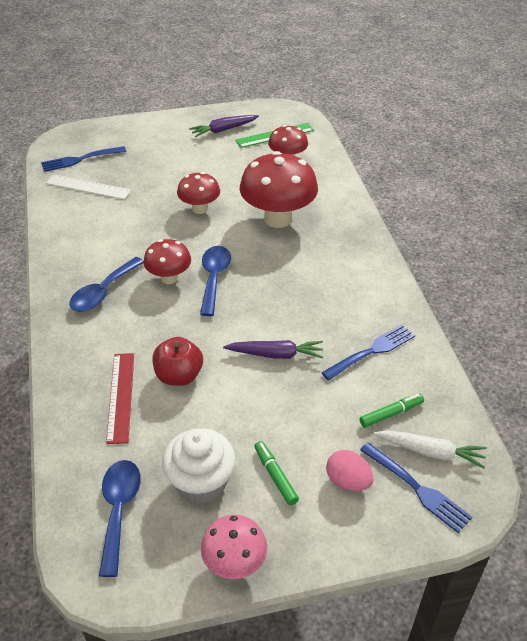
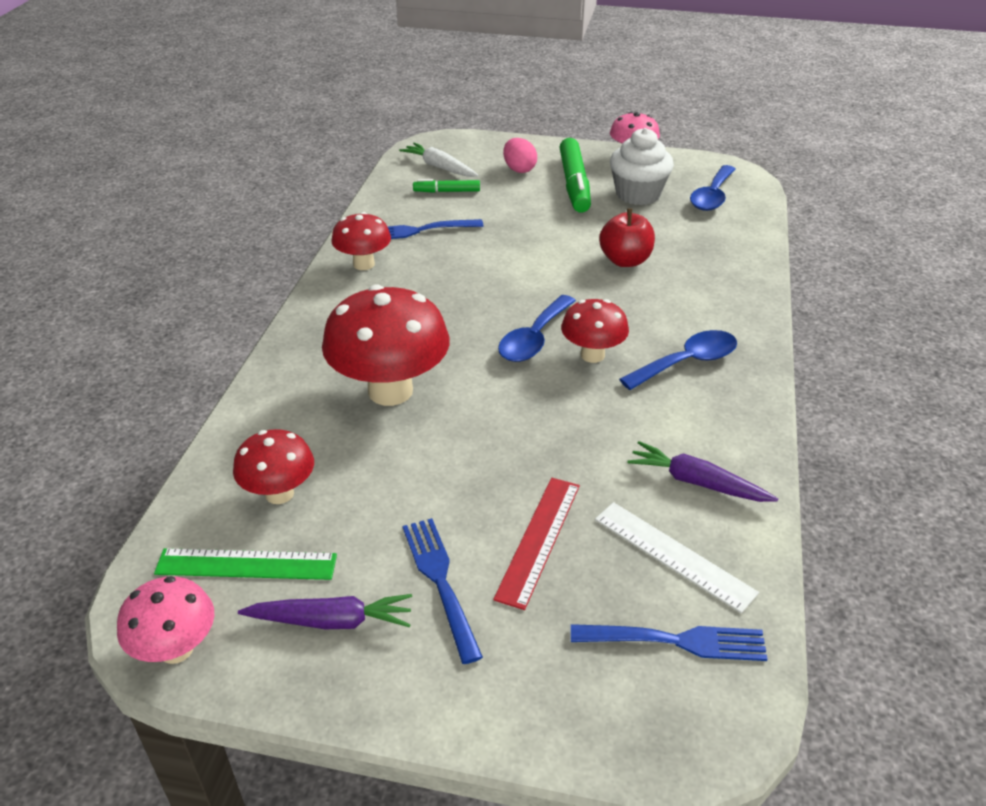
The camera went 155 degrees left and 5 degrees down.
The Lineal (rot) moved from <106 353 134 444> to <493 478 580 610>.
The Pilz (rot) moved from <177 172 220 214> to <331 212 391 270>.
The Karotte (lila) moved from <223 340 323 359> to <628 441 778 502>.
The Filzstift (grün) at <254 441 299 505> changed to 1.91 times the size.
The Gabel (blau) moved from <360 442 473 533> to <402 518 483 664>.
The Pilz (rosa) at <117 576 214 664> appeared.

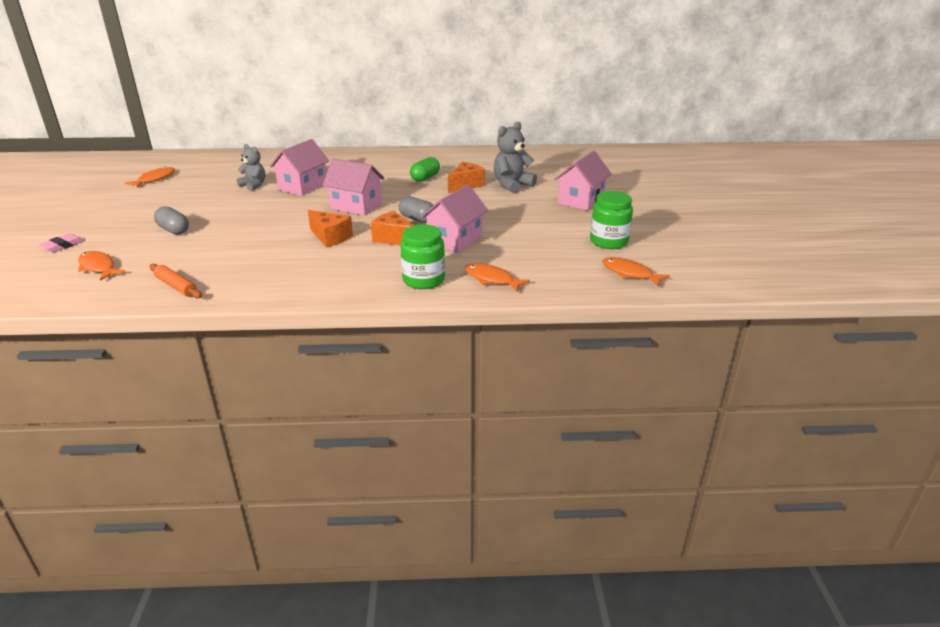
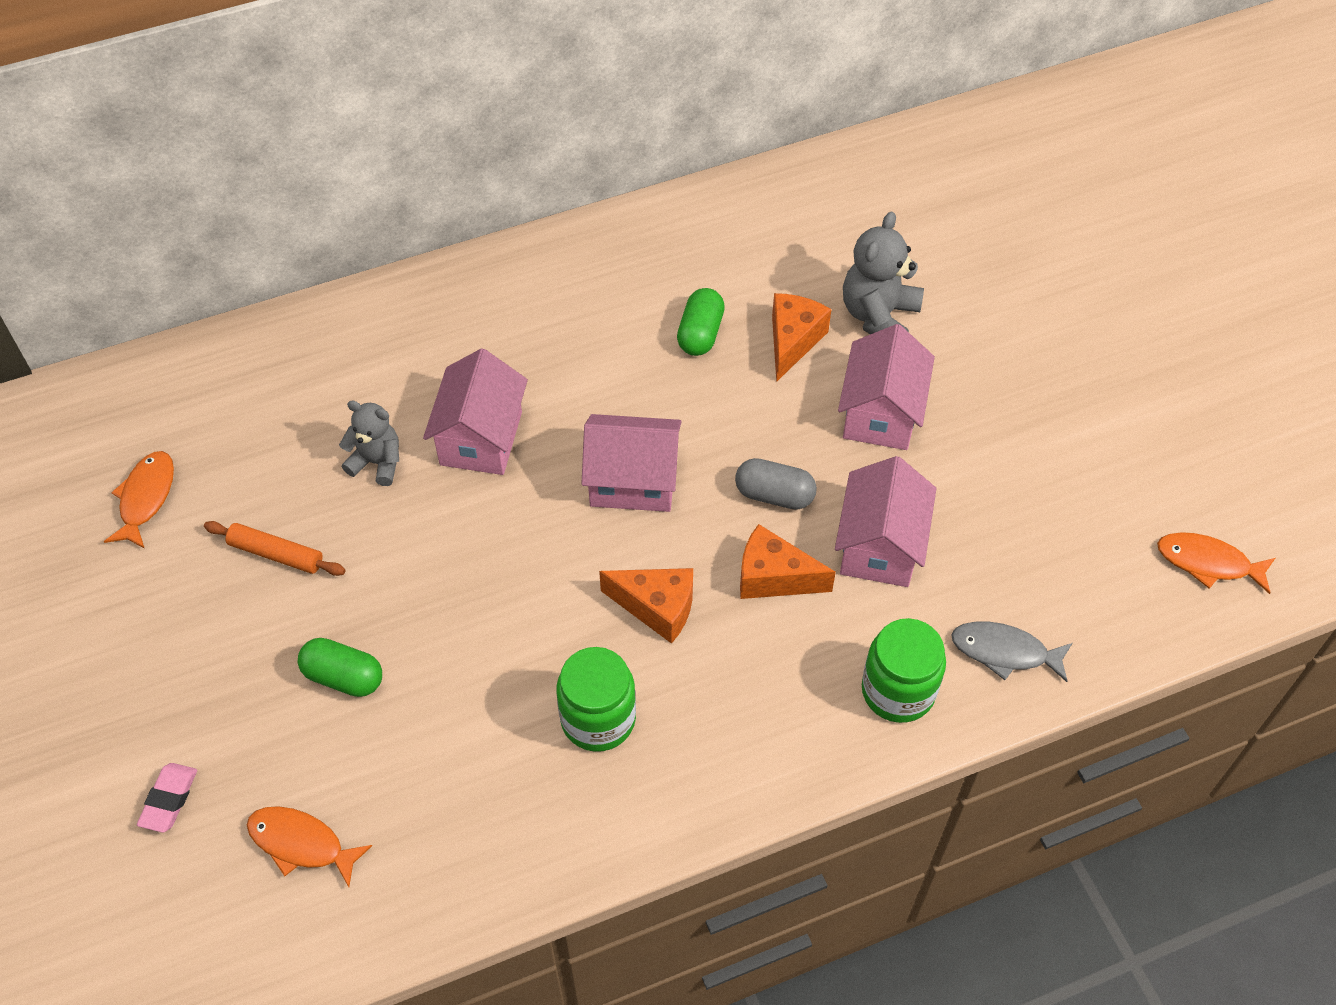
The camera went 20 degrees left and 25 degrees up.
The Nudelholz (orange) moved from <150 264 202 299> to <204 521 345 576>.
The Kapsel (grau) at <154 206 189 235> became the Kapsel (grün) at <298 638 382 697>.
The Fisch (orange) at <465 263 530 292> became the Fisch (grau) at <951 622 1073 682>.
The Haus (rosa) moved from <554 151 612 211> to <838 324 935 450>.
The Einmachglas (grün) moved from <590 191 633 249> to <557 647 636 752>.

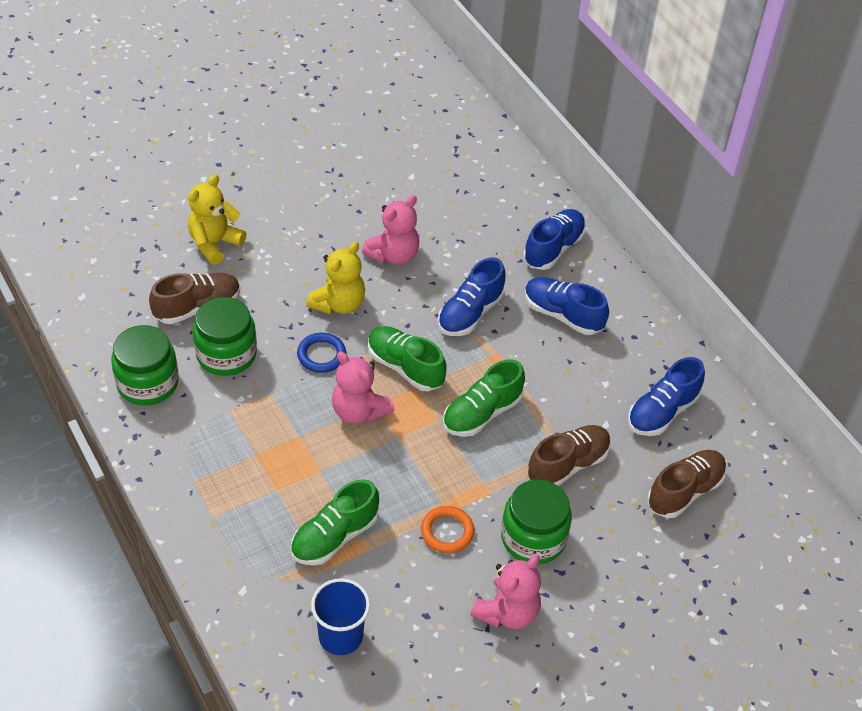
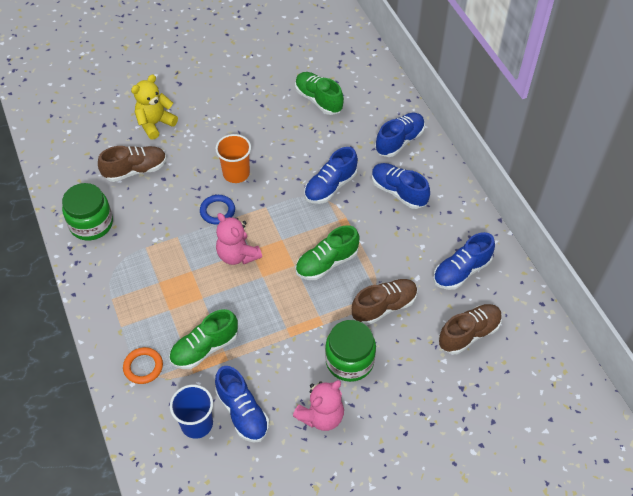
The camera went 10 degrees right and 5 degrees up.
The Einmachglas (grün) at <193 297 257 376> disappeared.
The Teddybär (gelb) at <306 242 365 314> was replaced by the Becher (orange) at <215 134 251 183>.
The Teddybär (rosa) at <362 195 419 265> disappeared.
The Schuh (grün) moved from <368 326 446 391> to <295 72 344 115>.
The Ring (orange) moved from <421 506 474 553> to <123 347 163 384>.
The Schuh (blau) at <215 366 269 443> appeared.

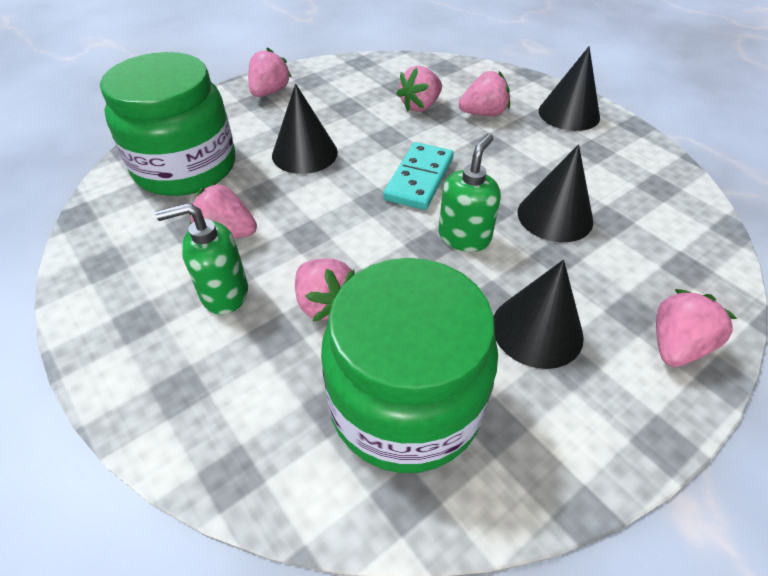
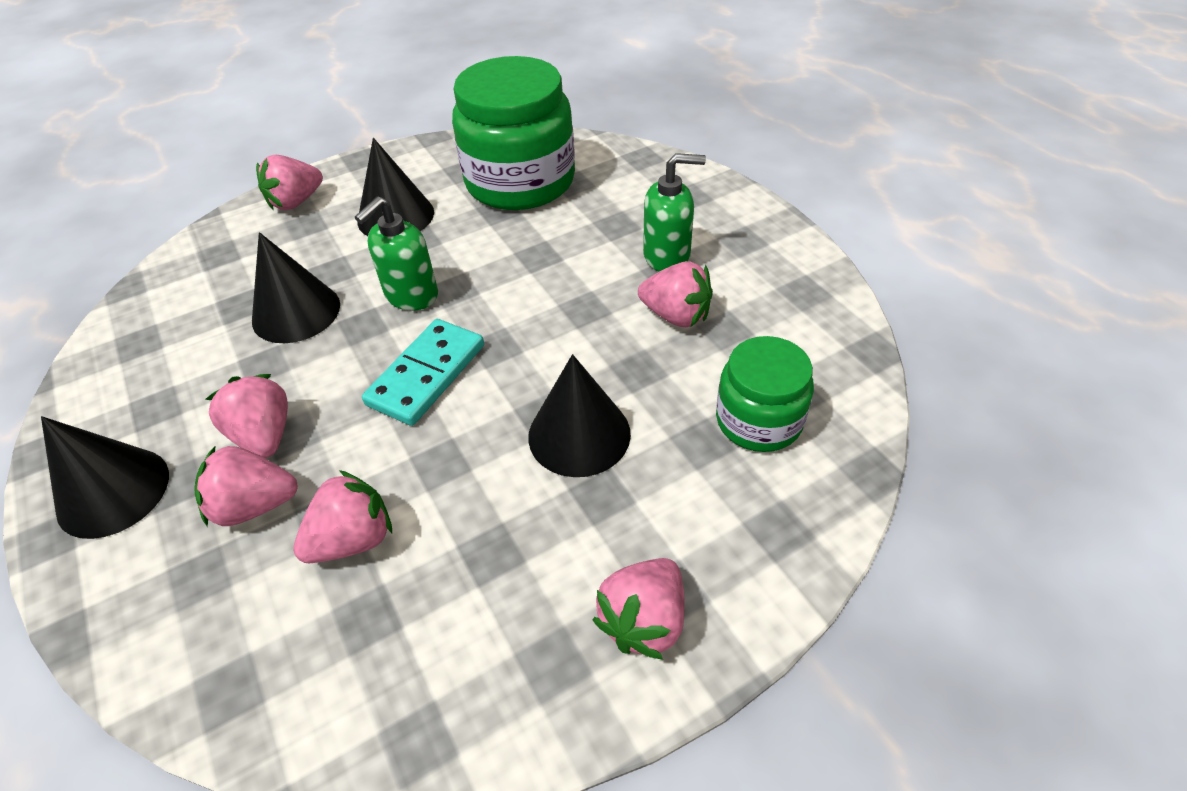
The camera went 170 degrees left and 0 degrees up.
The Einmachglas (grün) at <100 52 235 196> changed to 0.56 times the size.
The Erdbeere (rosa) moved from <295 259 355 321> to <205 374 288 458>.

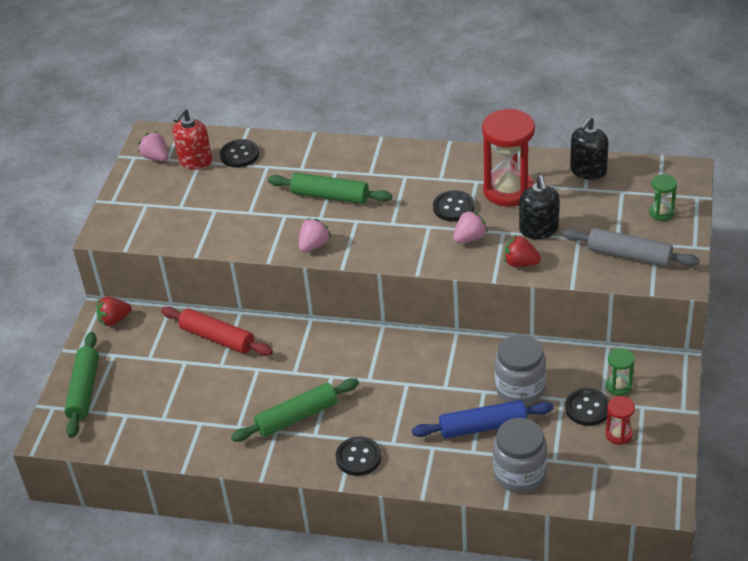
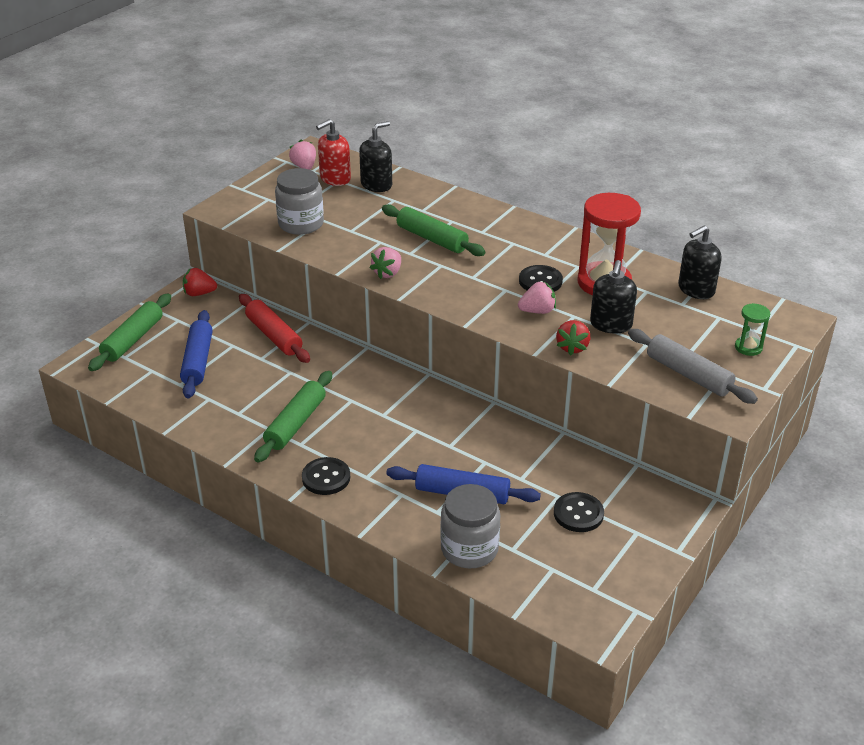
The camera went 20 degrees right and 5 degrees down.
The Knopf (schwarz) at <220 139 259 168> was replaced by the Seifenspender (schwarz) at <359 121 392 192>.
The Nudelholz (grün) at <231 378 359 442> turned 60 degrees counterclockwise.
The Erdbeere (rosa) at <299 219 331 252> turned 150 degrees clockwise.
The Einmachglas (grau) moved from <495 335 546 405> to <275 168 324 235>.
The Erdbeere (rot) at <504 235 541 267> turned 120 degrees counterclockwise.
The Sanduhr (grün) at <606 348 635 396> disappeared.
The Sanduhr (rot) at <606 396 635 445> disappeared.
The Nudelholz (blau) at <180 310 213 399> appeared.

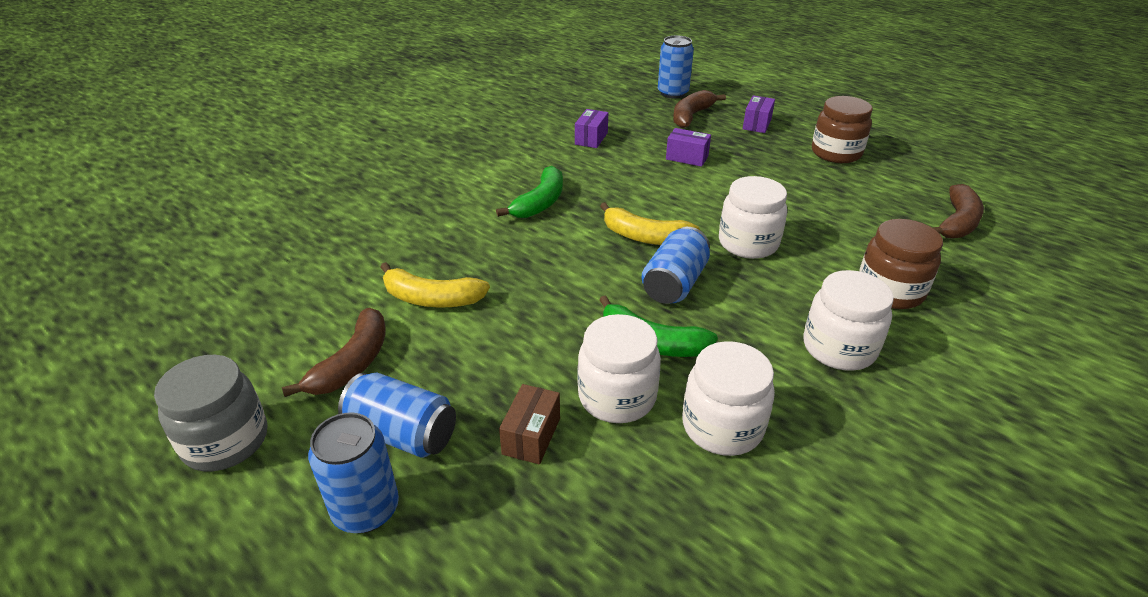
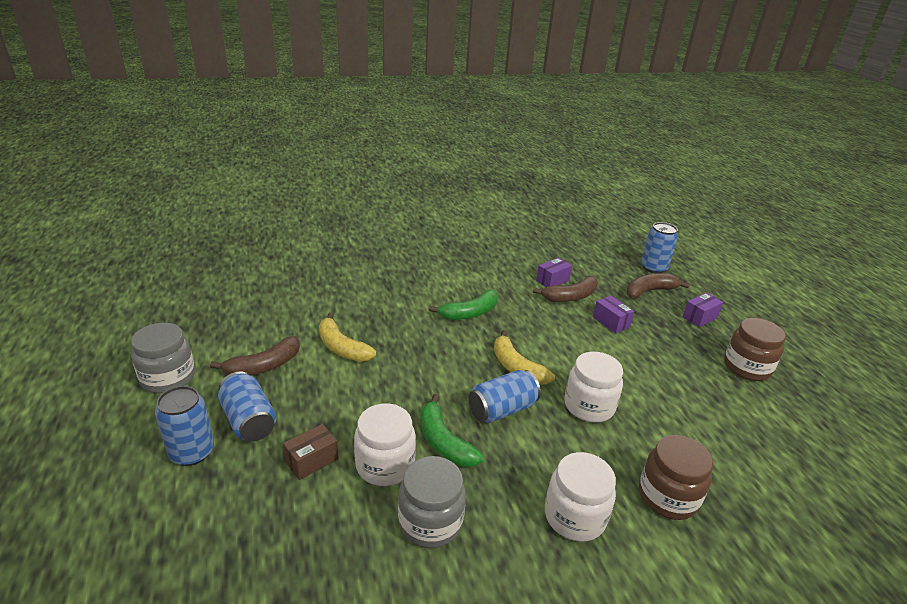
The camera went 30 degrees right and 5 degrees down.
The Einmachglas (weiß) at <682 341 775 456> became the Einmachglas (grau) at <398 456 466 548>.
The Banane (braun) moved from <932 184 984 239> to <533 276 598 302>.

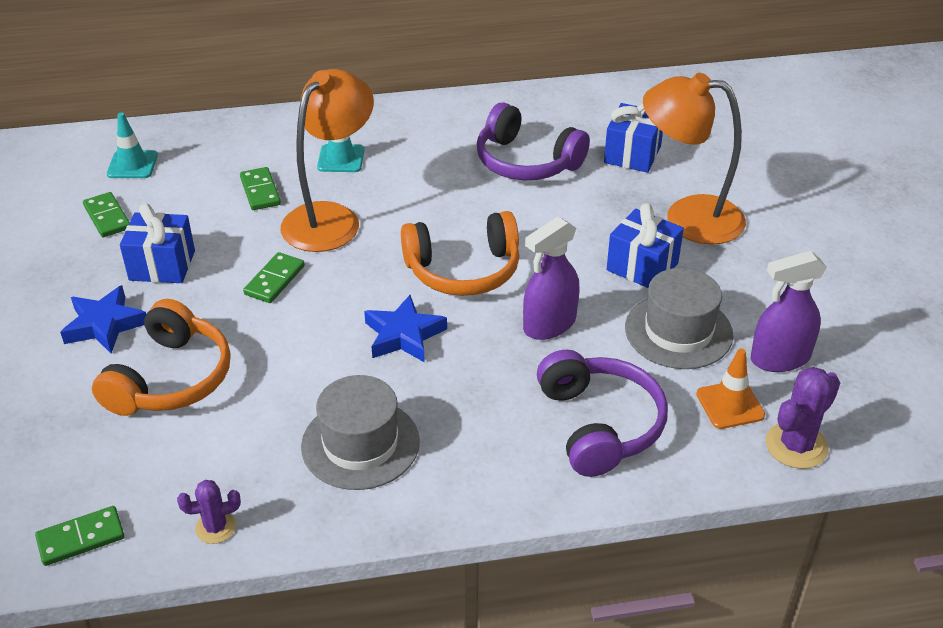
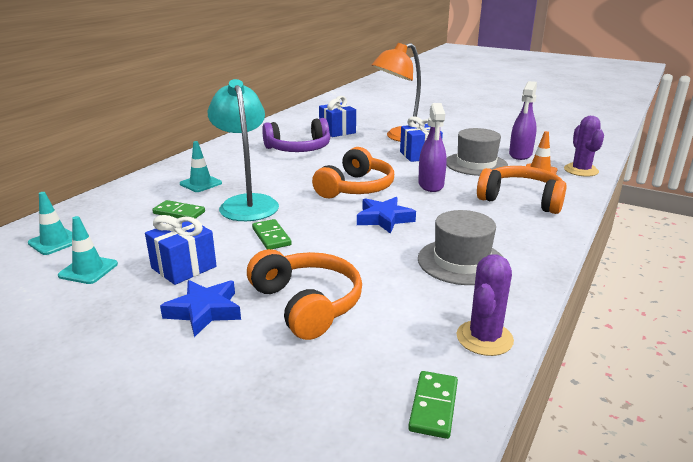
The camera went 50 degrees left and 15 degrees down.
The Dominostein (grün) at <83 192 130 237> was replaced by the Leitkegel (türkis) at <58 216 118 284>.
The Kaktus (lila) at <177 480 241 544> changed to 1.62 times the size.
The Lampe (orange) at <281 69 374 252> became the Lampe (türkis) at <208 79 279 221>.
The Kopfhörer (lila) at <537 350 668 477> became the Kopfhörer (orange) at <477 166 567 214>.

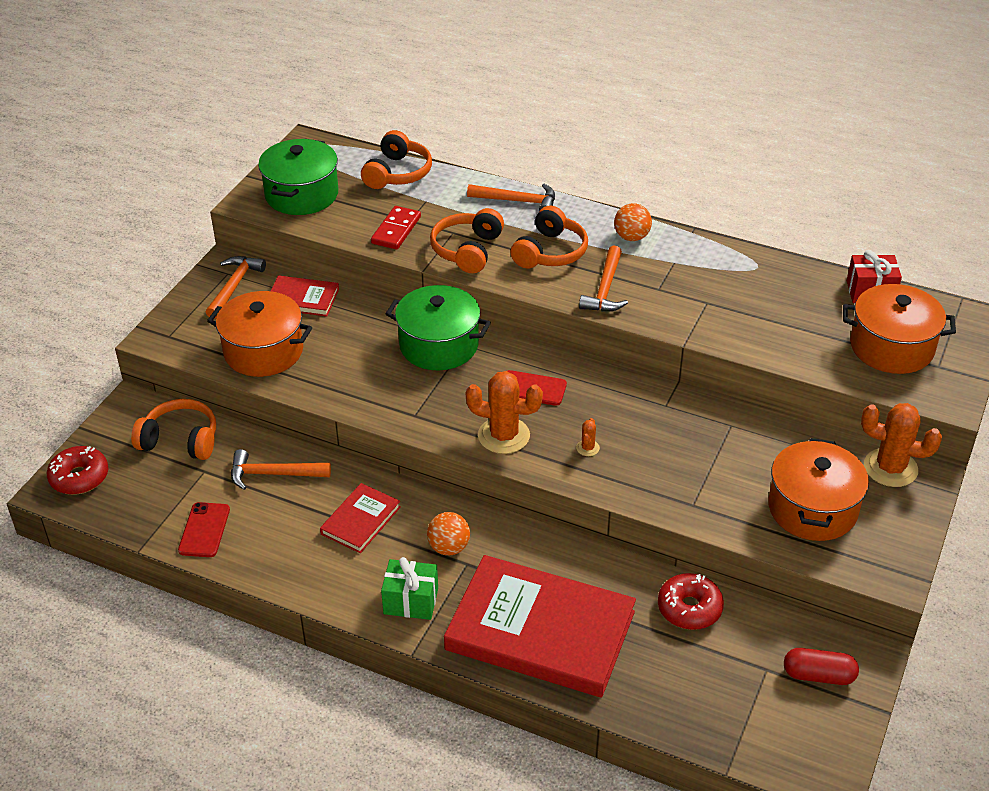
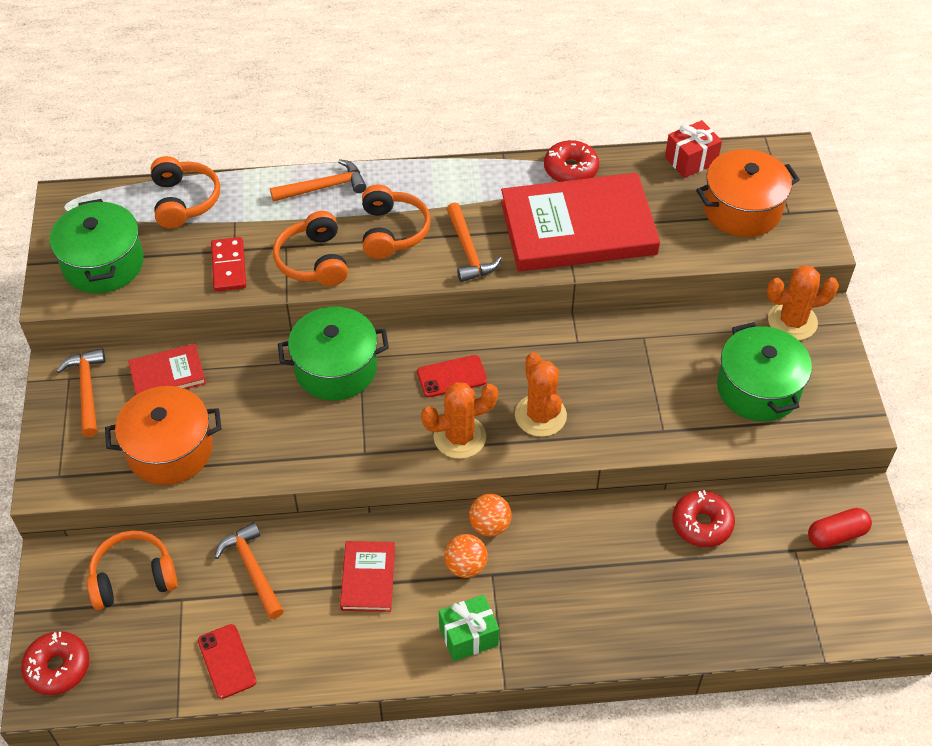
The camera went 30 degrees left and 10 degrees up.
The Hammer (orange) at <231 449 331 490> turned 90 degrees clockwise.
The Buch (rot) moved from <444 555 636 698> to <501 173 660 272>.
The Kaktus (orange) at <576 418 600 456> changed to 2.24 times the size.
The Ball (orange) moved from <614 203 652 241> to <469 494 512 537>.
The Kochtopf (orange) at <768 438 869 541> became the Kochtopf (grün) at <717 322 812 422>.
The Donut (rot) at <544 140 599 182> appeared.

